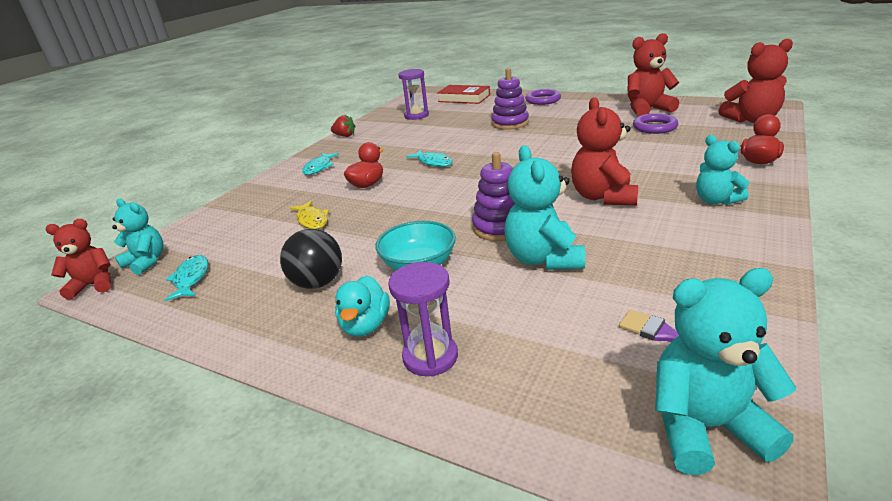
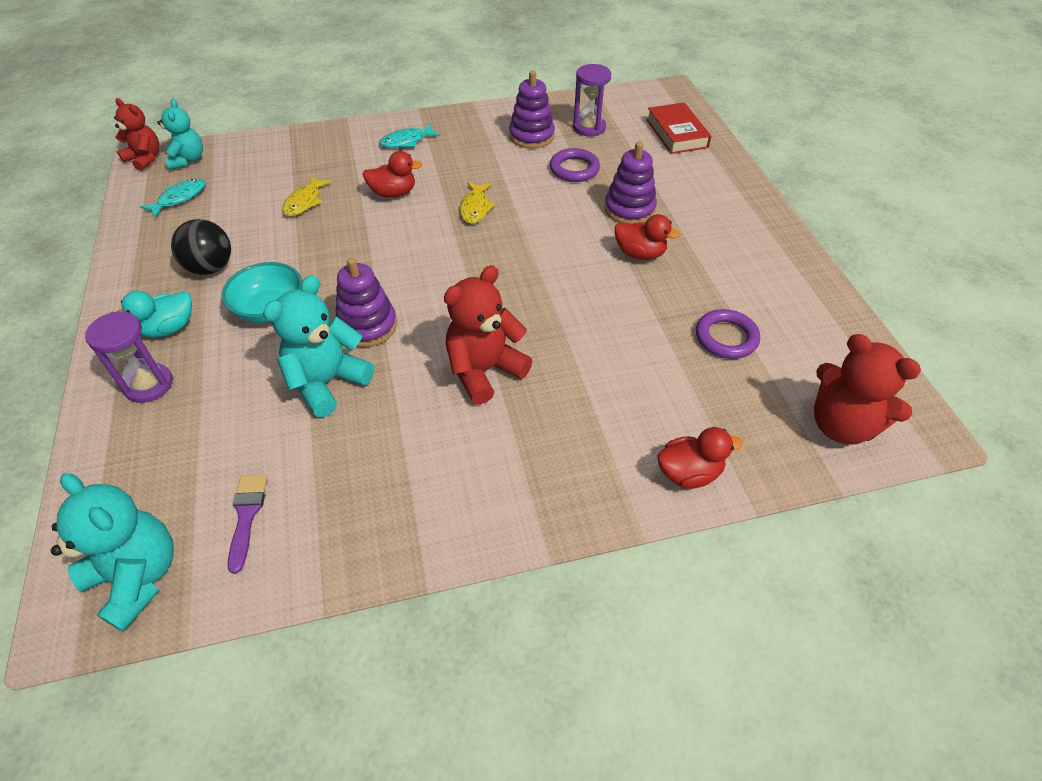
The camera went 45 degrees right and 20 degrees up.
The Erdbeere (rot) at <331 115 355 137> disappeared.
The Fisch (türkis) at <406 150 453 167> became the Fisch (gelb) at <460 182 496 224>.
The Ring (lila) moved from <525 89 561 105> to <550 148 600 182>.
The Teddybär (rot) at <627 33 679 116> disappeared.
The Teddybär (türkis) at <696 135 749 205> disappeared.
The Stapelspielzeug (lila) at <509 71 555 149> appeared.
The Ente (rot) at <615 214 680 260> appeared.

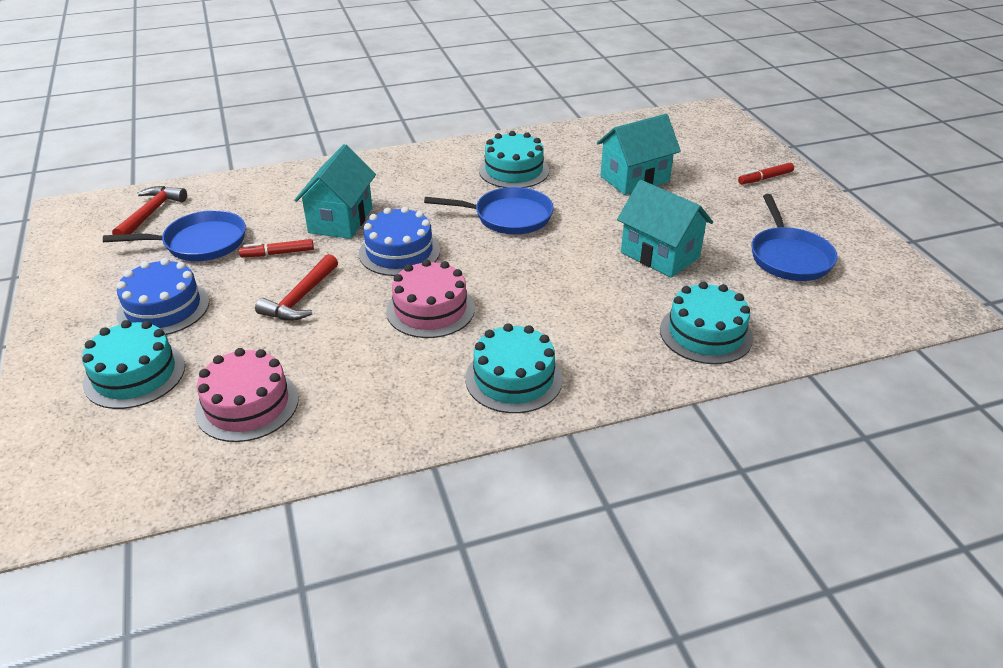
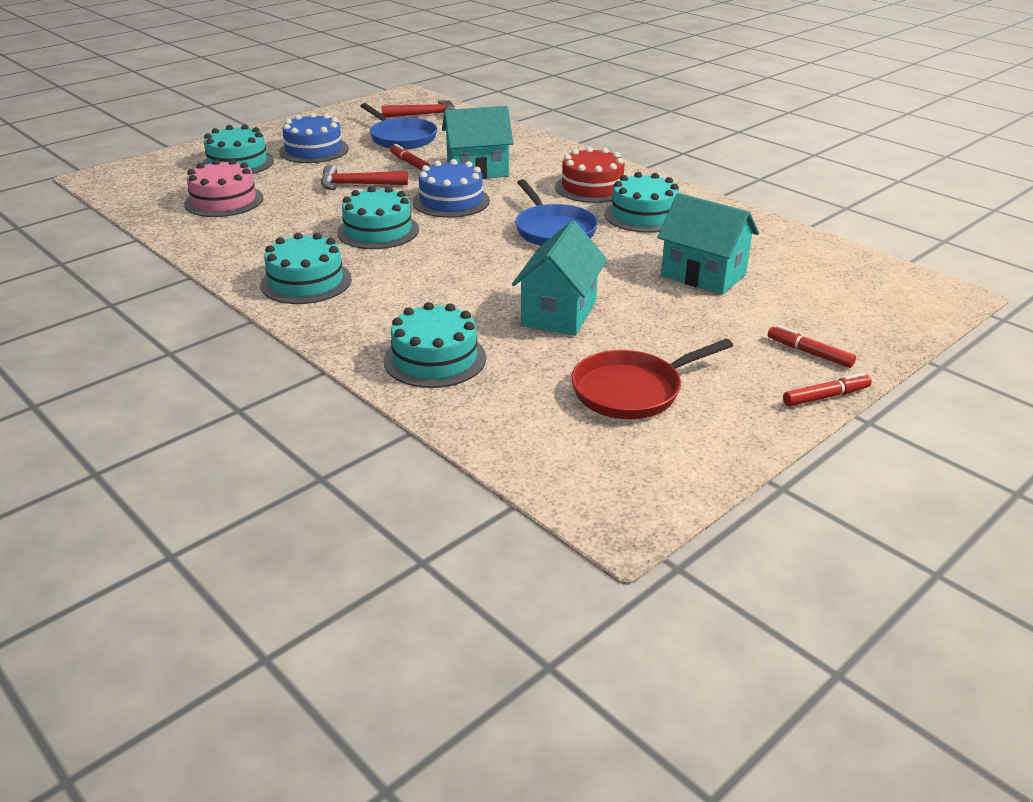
The camera went 65 degrees right and 5 degrees down.
The Kuchen (rosa) at <386 259 475 338> became the Kuchen (türkis) at <337 186 419 249>.
The Pfanne (blau) at <751 194 838 281> became the Pfanne (rot) at <571 339 733 419>.
The Kuchen (rot) at <555 146 625 203> appeared.
The Filzstift (rot) at <783 373 872 406> appeared.

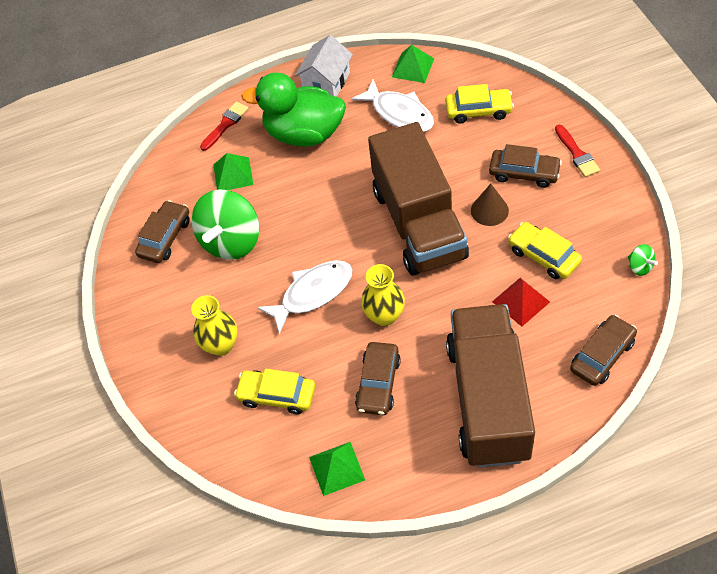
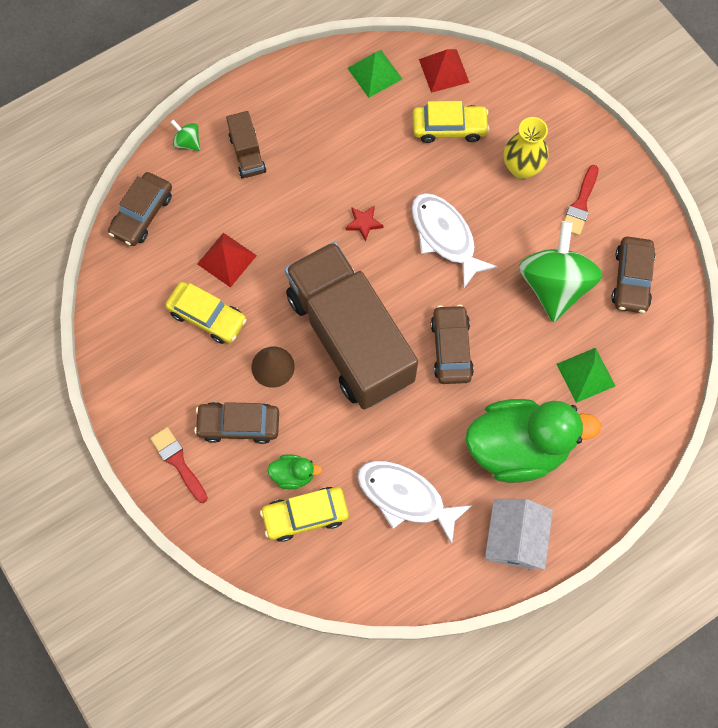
The camera went 160 degrees right and 15 degrees up.
The Pinsel (rot) moved from <200 102 249 151> to <564 165 599 236>.
The Fisch (weiß) at <257 260 353 335> turned 105 degrees clockwise.
The Auto (braun) moved from <355 342 401 415> to <431 305 474 384>.
The Vase (gelb) at <361 264 405 326> was replaced by the Stern (rot) at <346 206 383 242>.
The Pyramide (grün) at <392 45 434 83> disappeared.
The Lastwagen (braun) at <446 304 535 468> changed to 0.40 times the size.
The Kreisel (grün) moved from <628 244 658 276> to <170 120 200 151>.
The Ente (grün) at <267 454 322 489> appeared.
The Pyramide (rot) at <419 49 470 93> appeared.

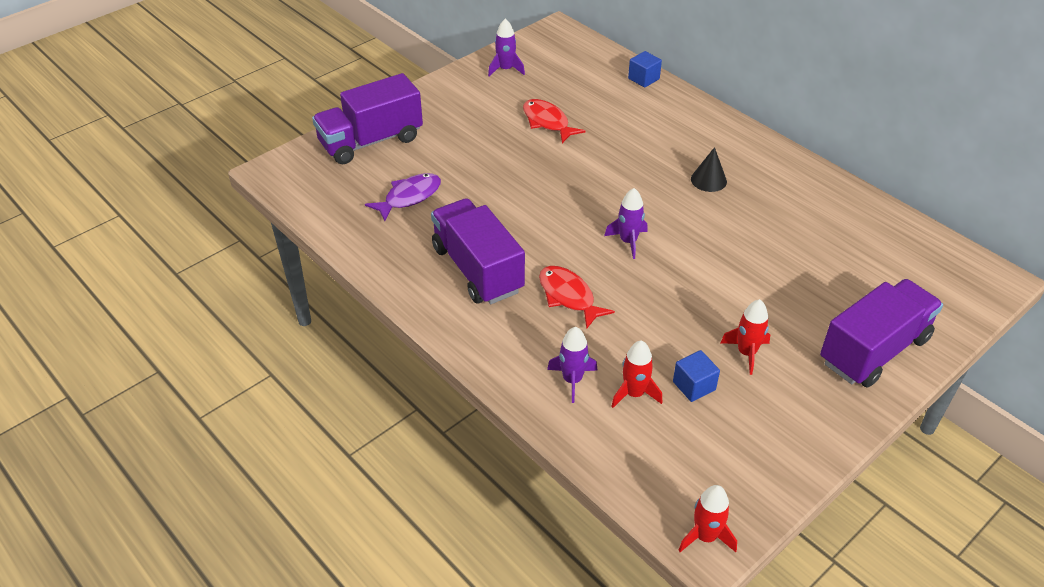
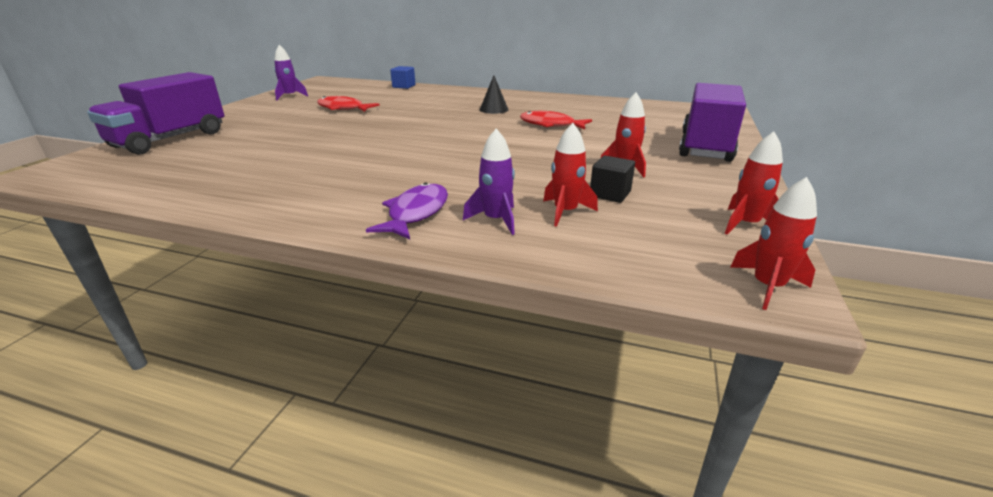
The camera went 30 degrees left and 15 degrees down.
The Fisch (lila) moved from <365 173 441 221> to <366 182 448 239>.
The Lastwagen (lila) at <431 198 525 304> disappeared.
The Fisch (rot) moved from <539 266 615 329> to <520 111 592 129>.
The Rakete (lila) at <604 188 647 259> disappeared.
The Kubus (blau) at <673 350 720 402> became the Kubus (schwarz) at <590 156 635 203>.
The Rakete (rot) at <725 132 783 234> appeared.

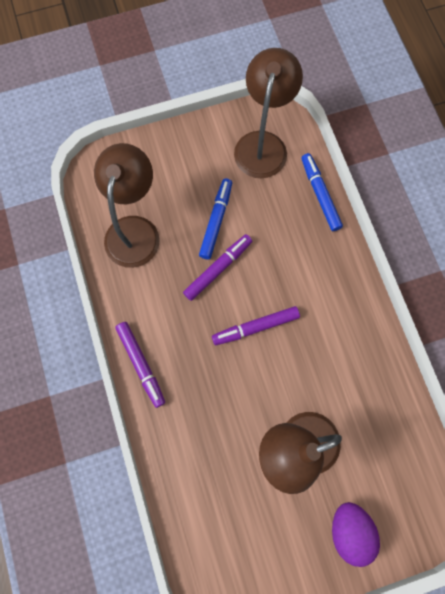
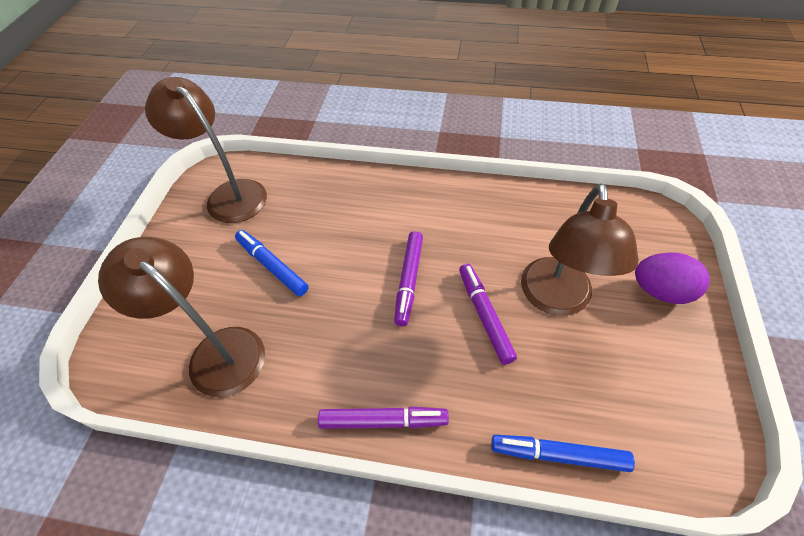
The camera went 60 degrees left and 20 degrees down.
The Filzstift (lila) moved from <183 234 252 301> to <459 264 517 365>.
The Filzstift (blau) moved from <301 153 343 231> to <491 435 635 472>.

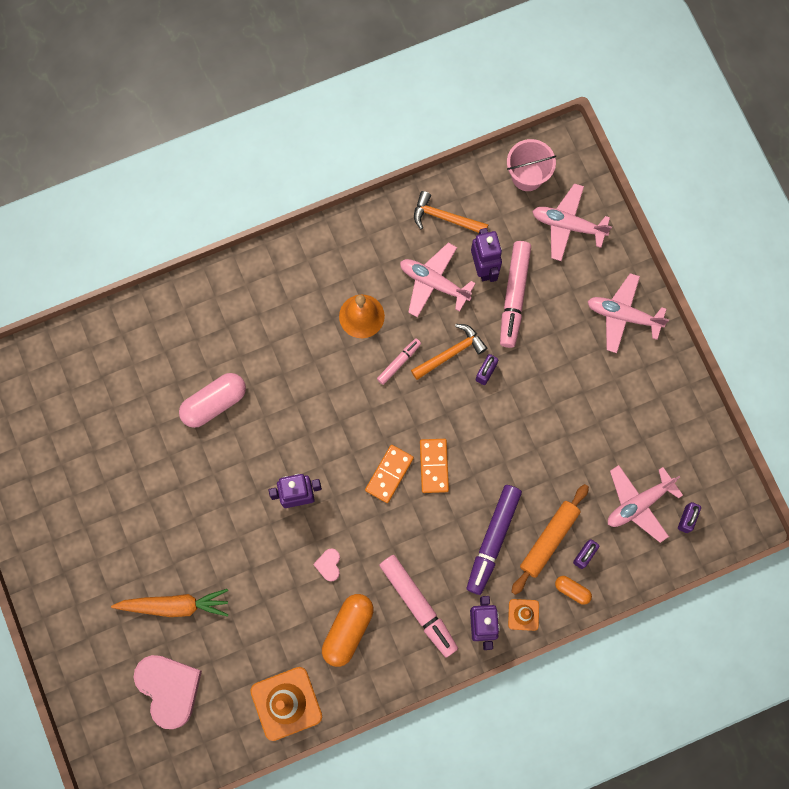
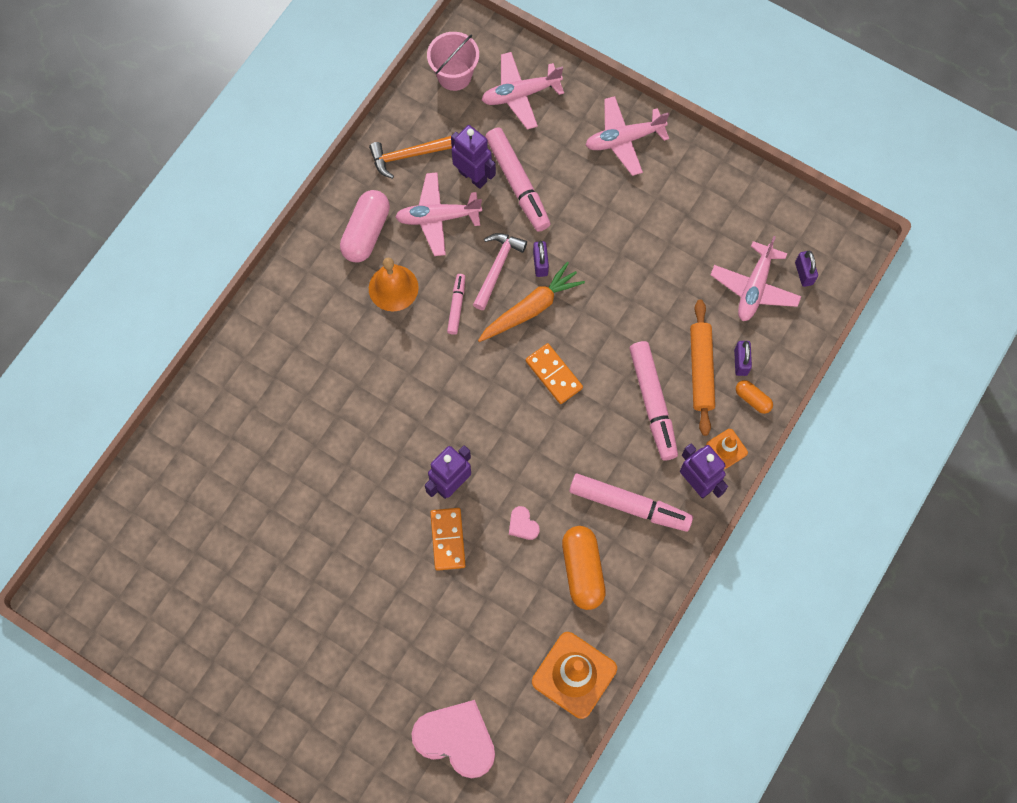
The camera went 35 degrees left and 5 degrees down.
The Karotte (orange) moved from <111 589 229 617> to <478 262 585 342>.
The Kapsel (rosa) moved from <179 373 246 428> to <340 190 390 263>.
The Dominostein (orange) moved from <365 445 414 503> to <430 508 466 571>.
The Hammer (orange) at <411 324 487 380> became the Hammer (rosa) at <473 233 527 310>.
The Filzstift (lila) at <467 485 522 595> became the Filzstift (rosa) at <629 341 678 461>.
The Kapsel (orange) at <555 576 592 605> turned 45 degrees clockwise.

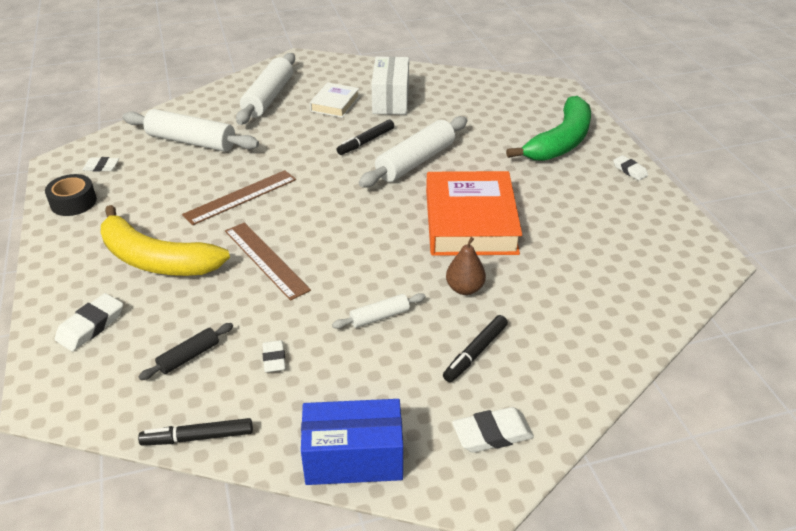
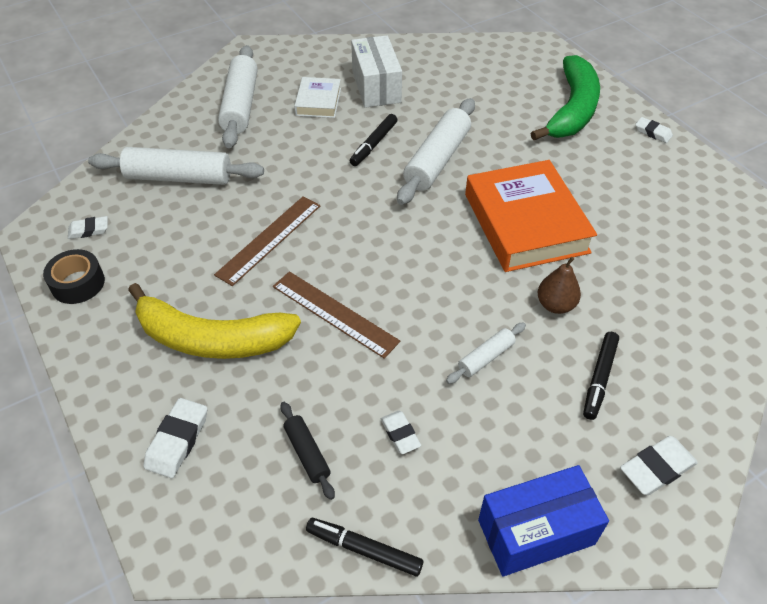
The camera went 15 degrees left and 10 degrees up.
The Nudelholz (schwarz) at <138 323 233 380> turned 60 degrees counterclockwise.
The Filzstift (schwarz) at <138 418 253 445> turned 45 degrees clockwise.

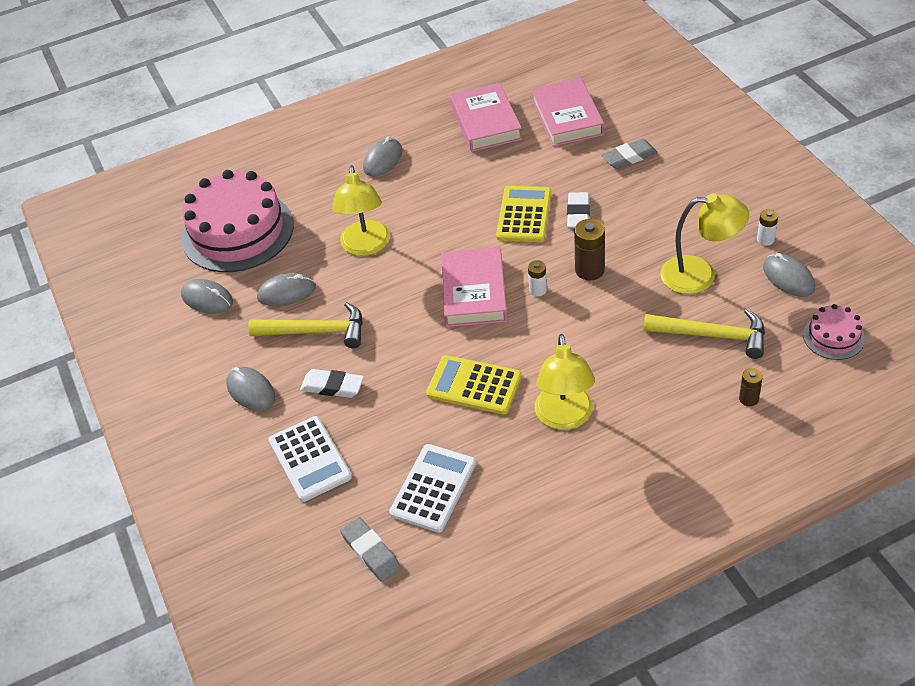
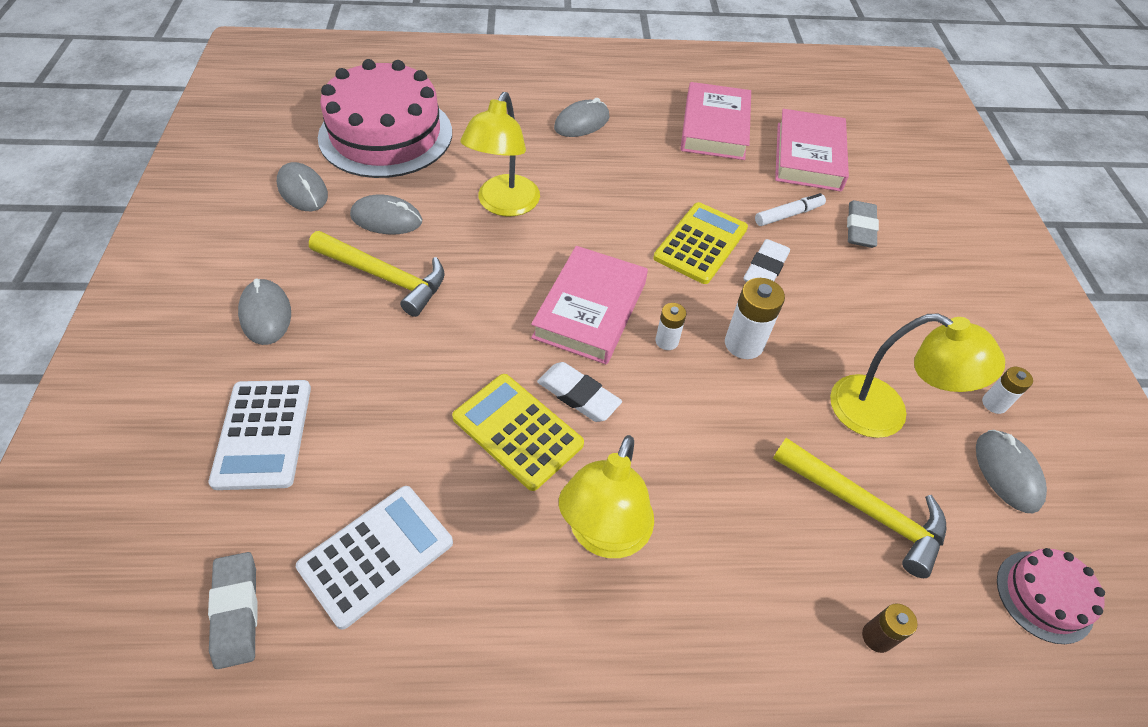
The camera went 15 degrees right and 5 degrees up.
The Radiergummi (weiß) moved from <300 369 364 398> to <537 362 622 422>.
The Batterie (braun) at <574 219 605 280> became the Batterie (weiß) at <725 278 785 359>.
The Radiergummi (grau) at <602 139 658 169> turned 75 degrees counterclockwise.
The Filzstift (weiß) at <755 193 826 226> appeared.

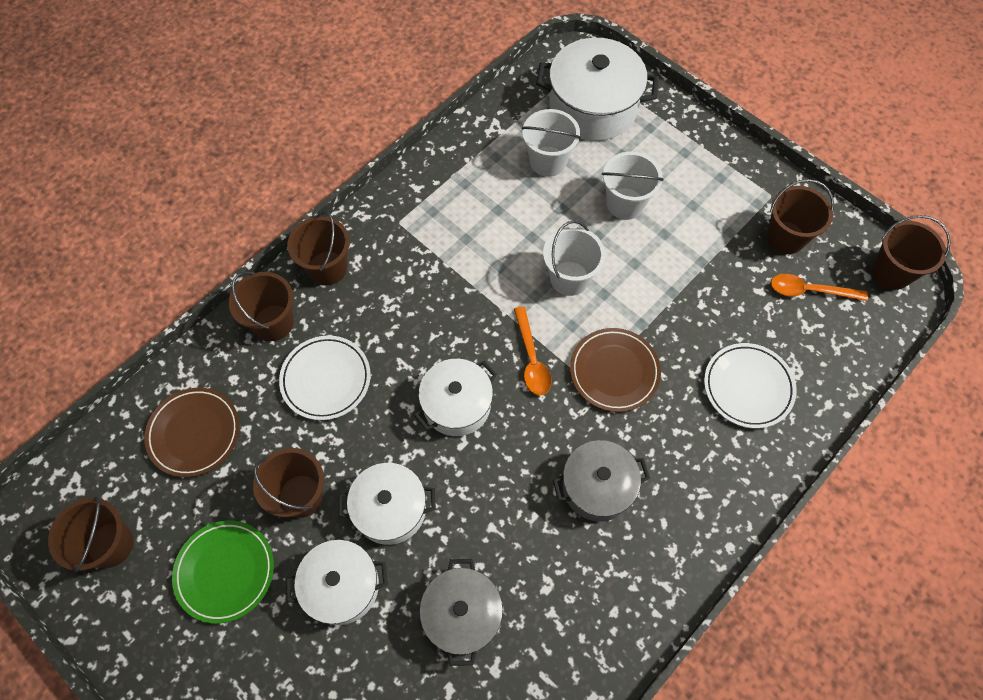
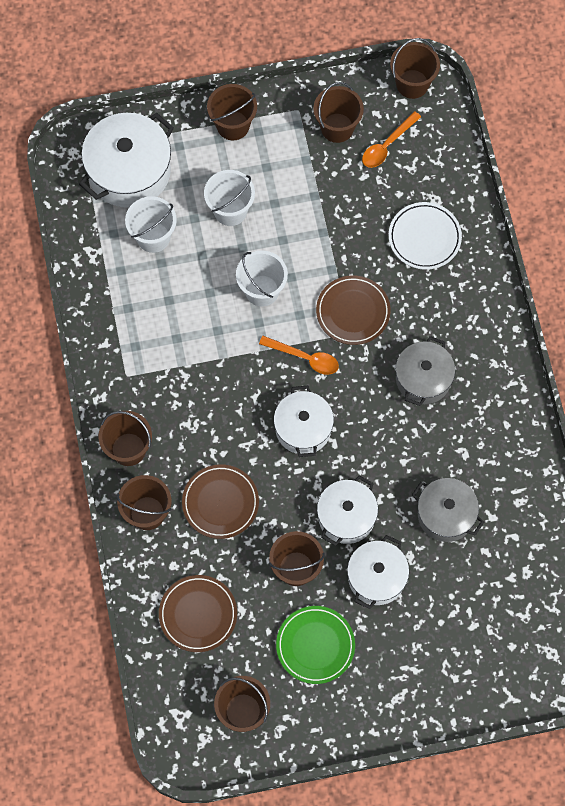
The camera went 55 degrees left and 5 degrees up.
The Teller (weiß) at <279 336 371 420> became the Teller (braun) at <182 464 259 539>.
The Eimer (braun) at <207 84 257 140> appeared.

